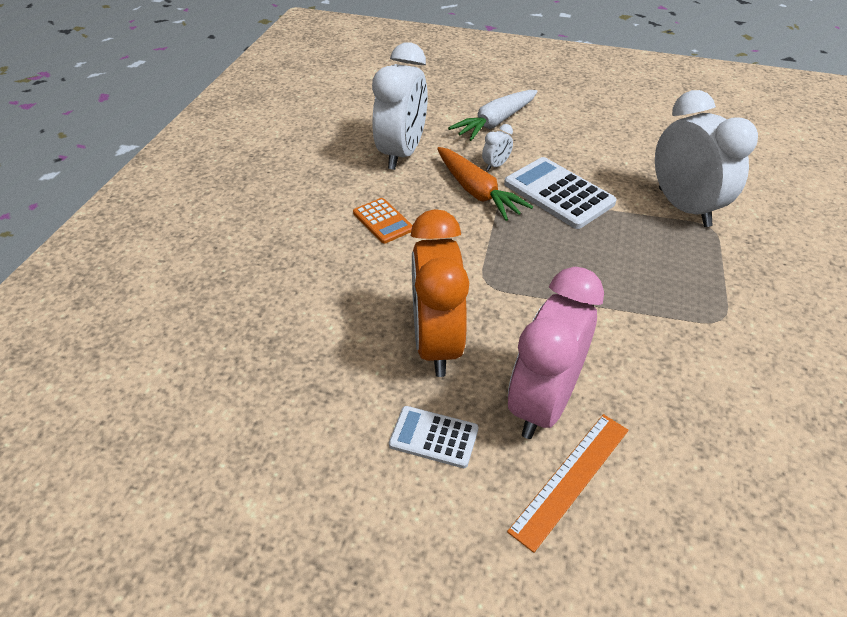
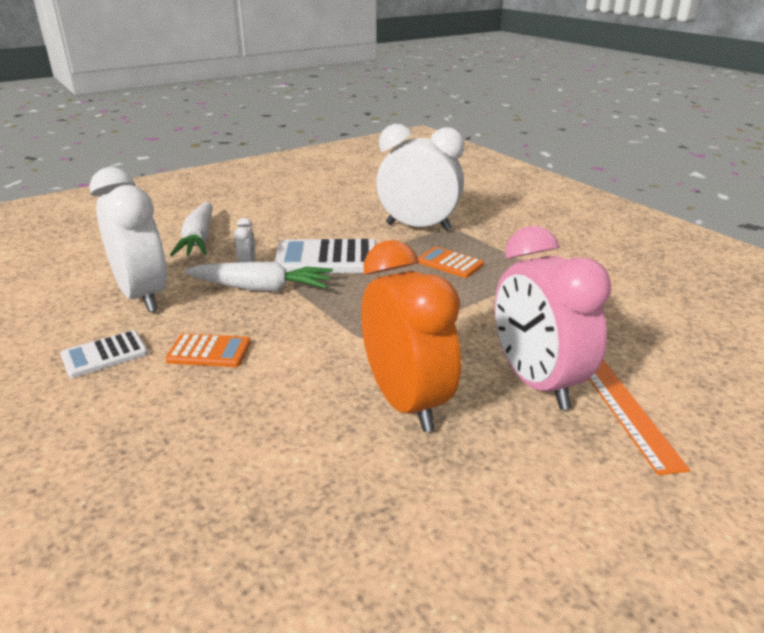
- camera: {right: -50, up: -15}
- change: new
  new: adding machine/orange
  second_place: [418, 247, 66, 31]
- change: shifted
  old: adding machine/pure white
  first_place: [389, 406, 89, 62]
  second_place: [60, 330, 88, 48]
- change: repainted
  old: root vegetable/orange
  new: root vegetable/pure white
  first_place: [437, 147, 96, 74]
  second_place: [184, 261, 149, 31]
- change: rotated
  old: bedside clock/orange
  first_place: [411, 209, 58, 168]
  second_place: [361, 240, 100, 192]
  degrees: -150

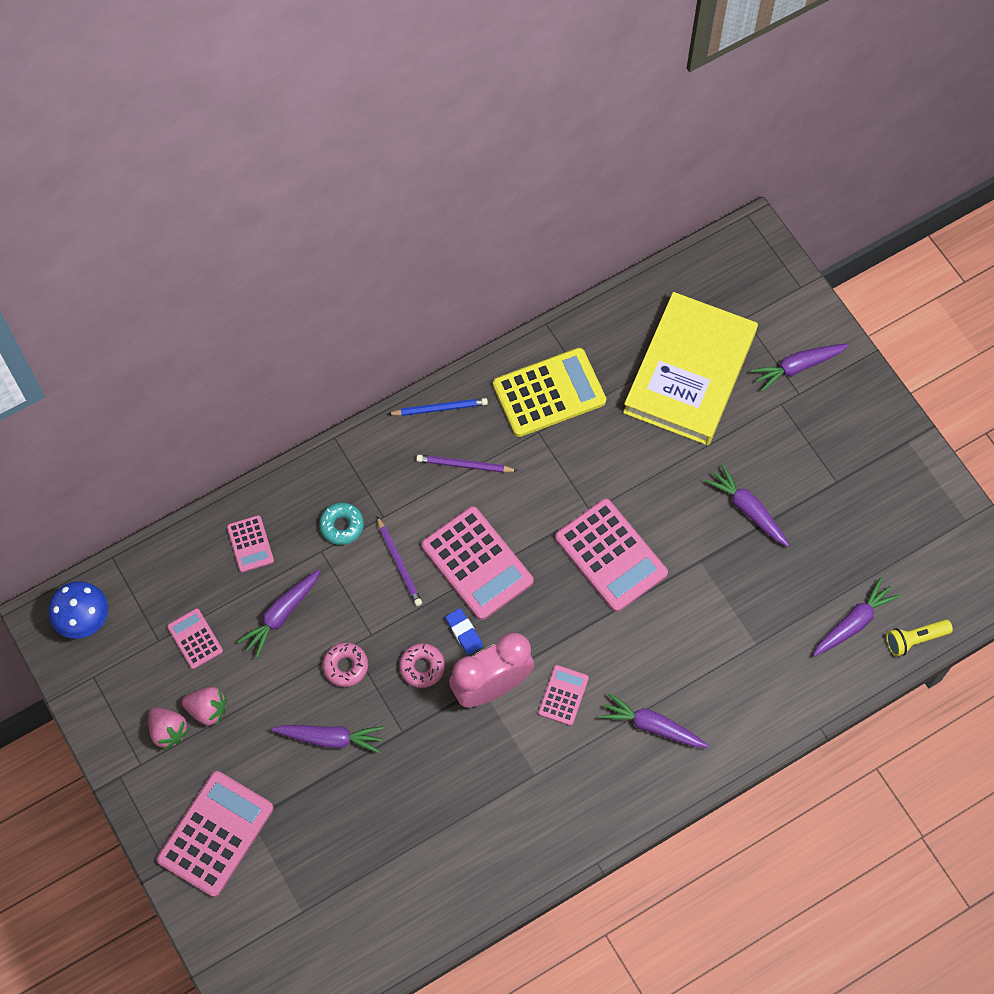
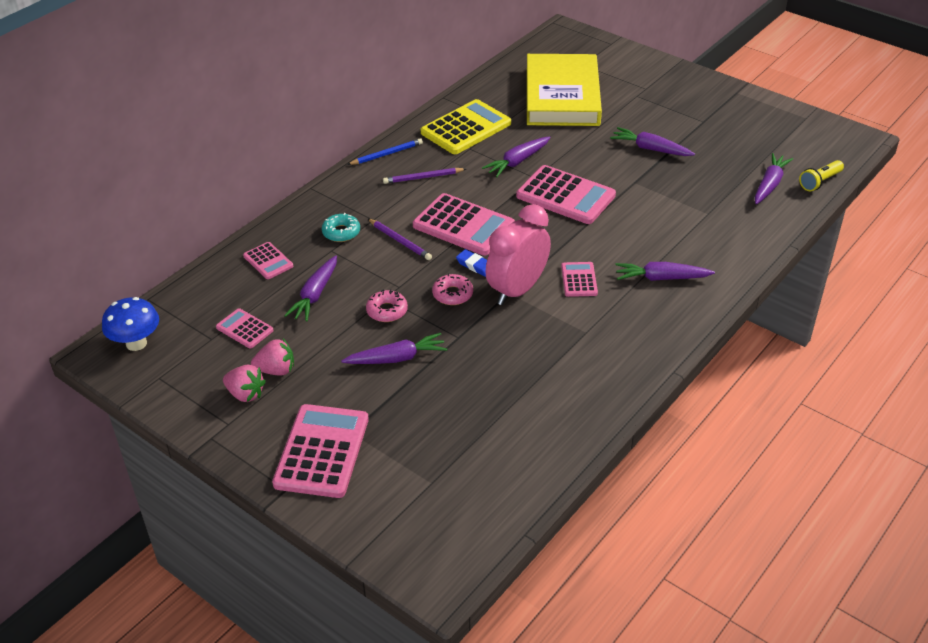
- camera: {right: -20, up: -25}
- change: shifted
  old: root vegetable/violet
  first_place: [750, 344, 99, 48]
  second_place: [482, 136, 69, 41]

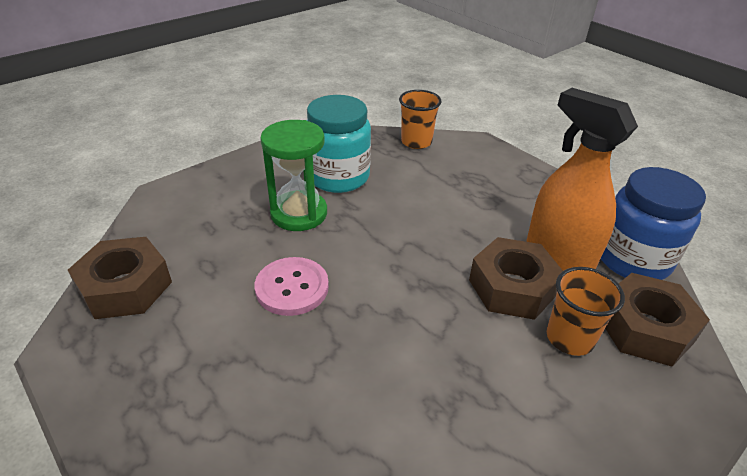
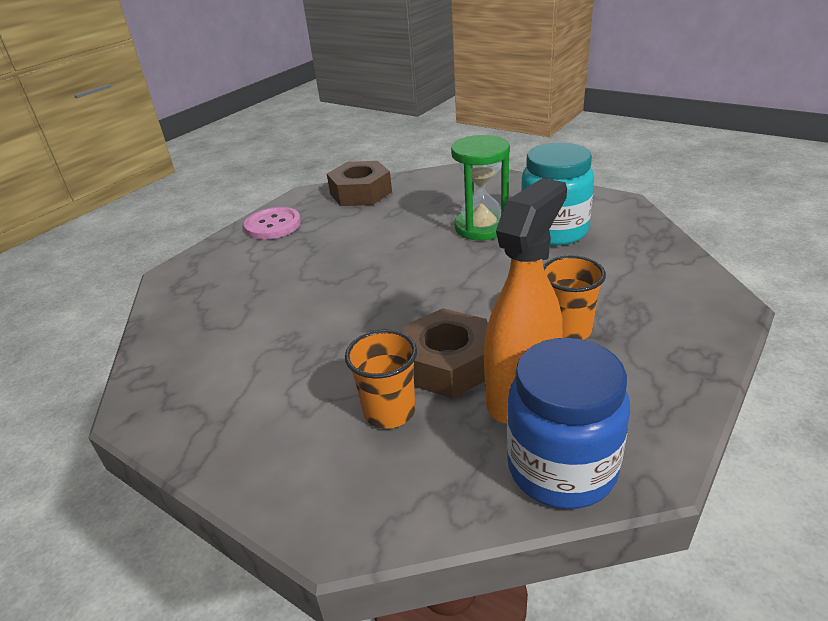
- camera: {right: 80, up: -5}
- change: gone
  old: hex nut/dark brown
  first_place: [605, 273, 105, 94]
- change: shifted
  old: shirt button/pink
  first_place: [255, 257, 74, 59]
  second_place: [244, 207, 57, 32]
- change: shifted
  old: cup/orange
  first_place: [399, 90, 43, 59]
  second_place: [543, 255, 63, 85]

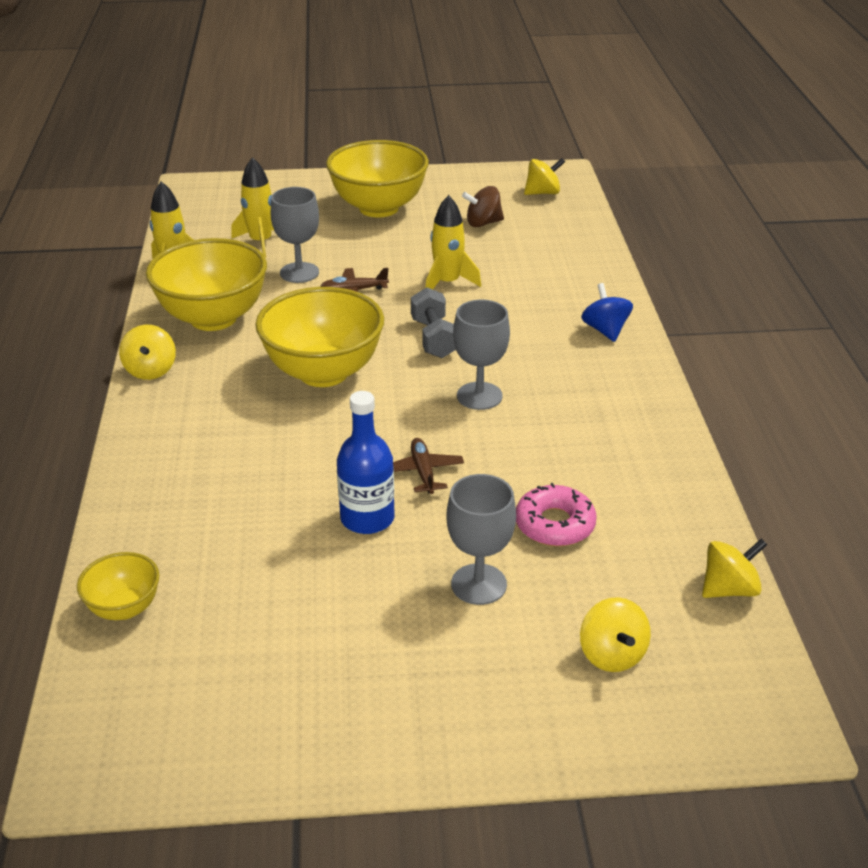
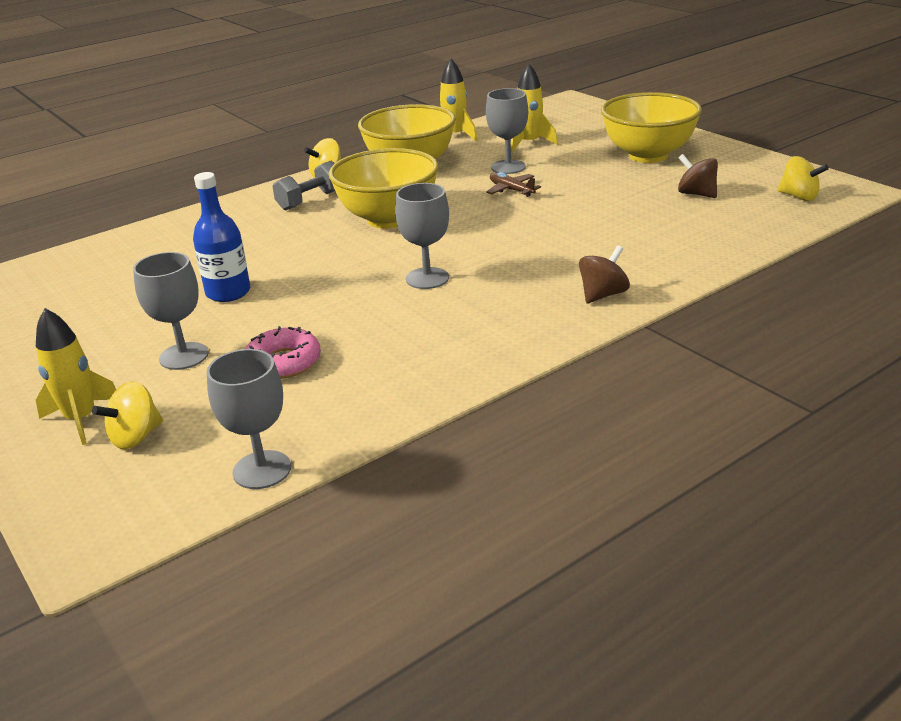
- camera: {right: 60, up: -5}
- change: gone
  old: bowl/golden
  first_place: [77, 552, 82, 68]
- change: gone
  old: aeroplane/dark brown
  first_place: [393, 438, 71, 56]
- change: shifted
  old: free weight/grey
  first_place: [411, 287, 45, 71]
  second_place: [272, 160, 63, 50]
- change: shifted
  old: spaceship/golden
  first_place: [425, 195, 56, 94]
  second_place: [36, 308, 80, 137]
- change: swapped
  old: toy top/golden
  new: goblet/grey
  first_place: [702, 538, 65, 60]
  second_place: [207, 349, 84, 140]
- change: repainted
  old: toy top/royal blue
  new: toy top/dark brown
  first_place: [581, 283, 52, 59]
  second_place: [579, 245, 51, 58]

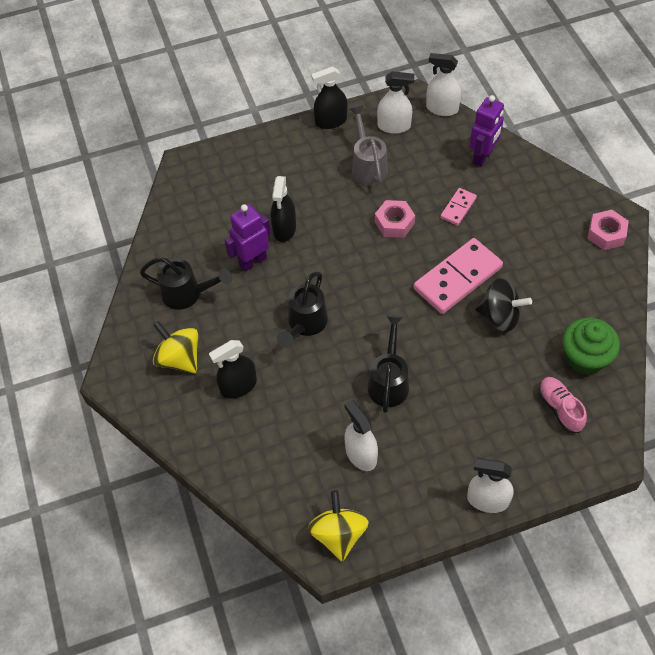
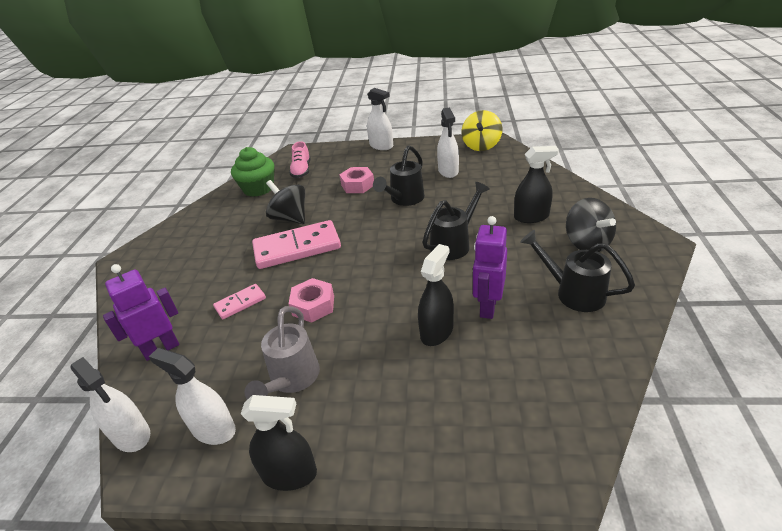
- camera: {right: -155, up: -20}
- change: shifted
  old: hex nut/pink
  first_place: [587, 210, 42, 40]
  second_place: [339, 167, 35, 26]
- change: repainted
  old: toy top/golden
  new: toy top/ebony
  first_place: [153, 321, 45, 53]
  second_place: [566, 198, 50, 54]
- change: rotated
  old: robot/violet
  first_place: [224, 204, 47, 68]
  second_place: [473, 216, 34, 103]
  degrees: 120

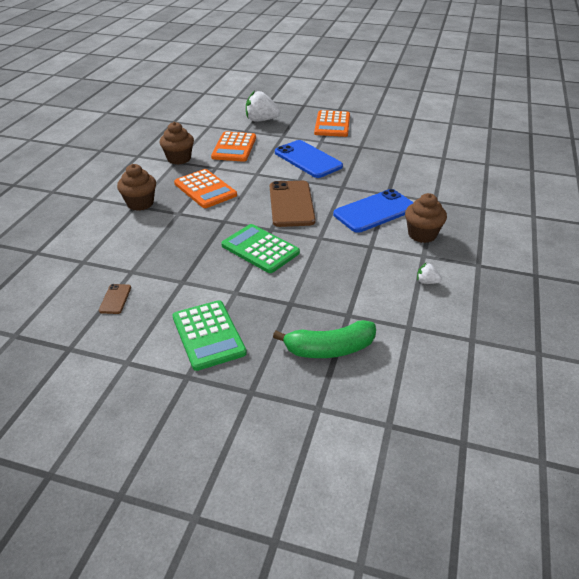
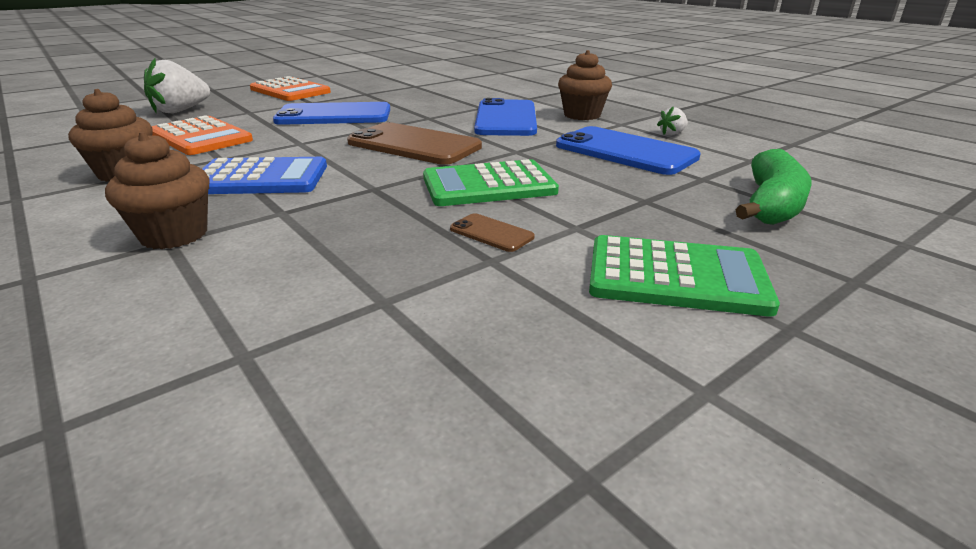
- camera: {right: -55, up: -10}
- change: new
  new: phone/royal blue
  second_place: [556, 126, 145, 49]
- change: shifted
  old: phone/dark brown
  first_place: [99, 284, 32, 30]
  second_place: [450, 213, 85, 39]
- change: repainted
  old: adding machine/orange
  new: adding machine/royal blue
  first_place: [174, 169, 63, 39]
  second_place: [202, 157, 125, 37]

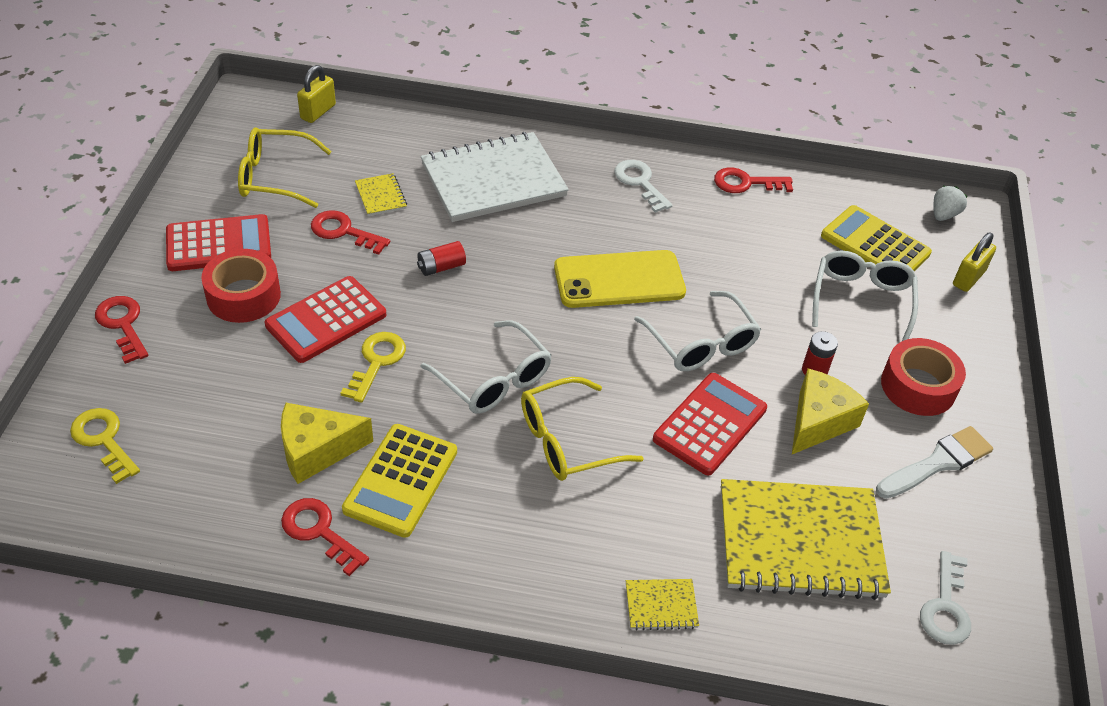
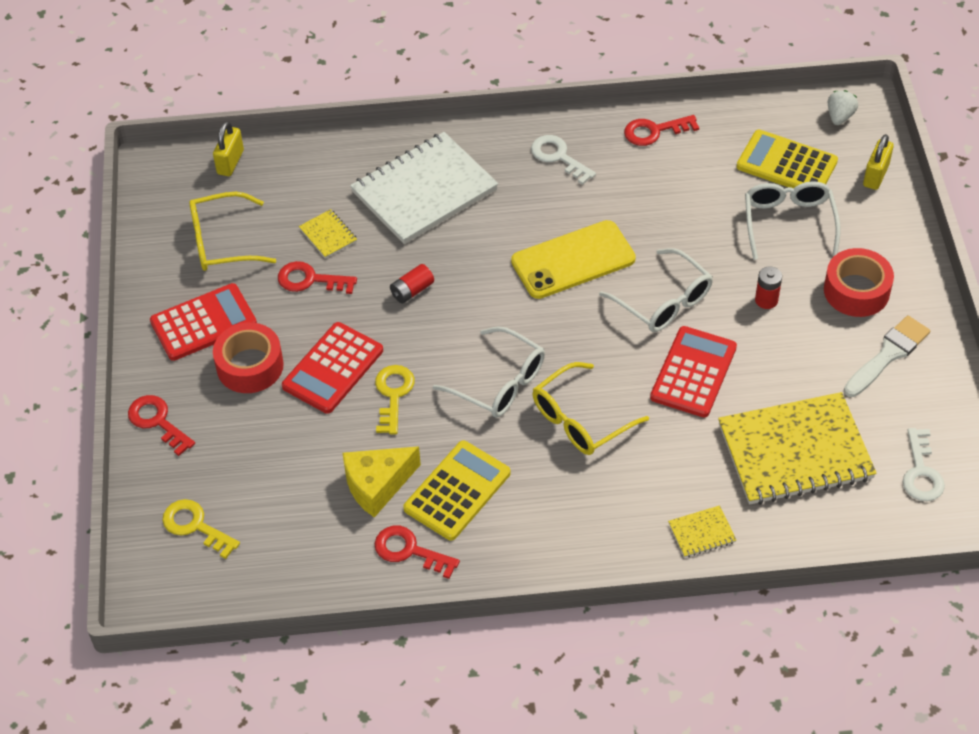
- camera: {right: -10, up: 5}
- change: gone
  old: cheese/golden
  first_place: [792, 369, 77, 85]
- change: rotated
  old: adding machine/golden
  first_place: [342, 424, 115, 114]
  second_place: [403, 440, 107, 101]
  degrees: -150

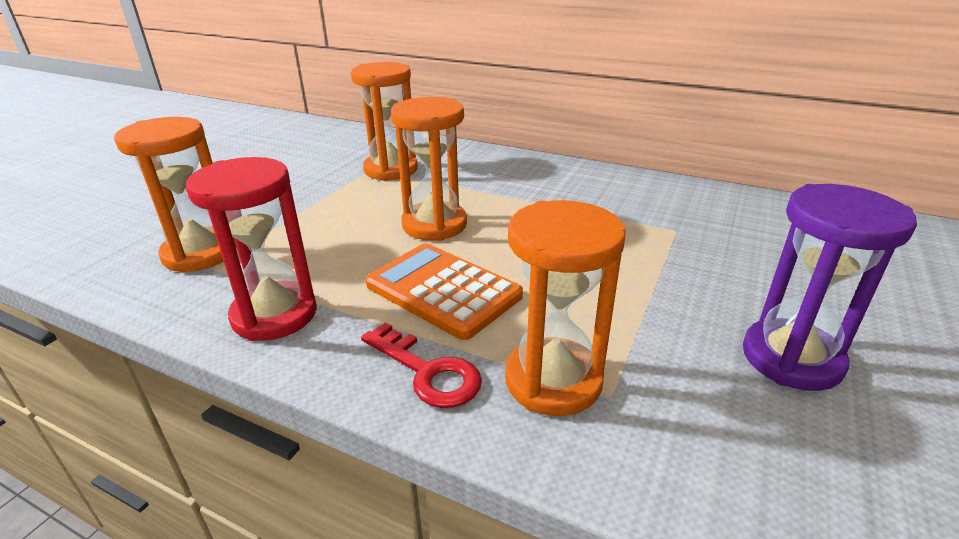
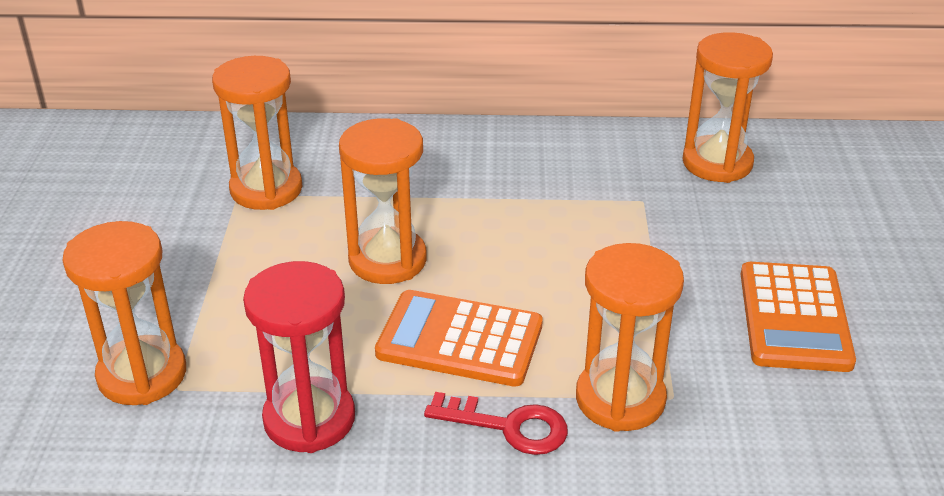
- camera: {right: -25, up: 5}
- change: new
  new: sandglass/orange
  second_place: [682, 32, 91, 151]
- change: swapped
  old: sandglass/violet
  new: adding machine/orange
  first_place: [743, 184, 174, 207]
  second_place: [741, 262, 115, 110]

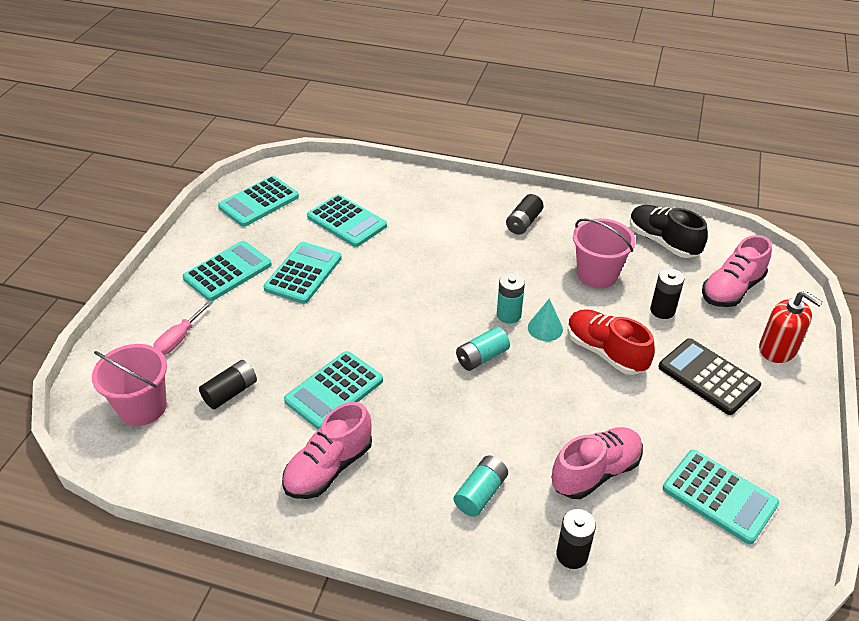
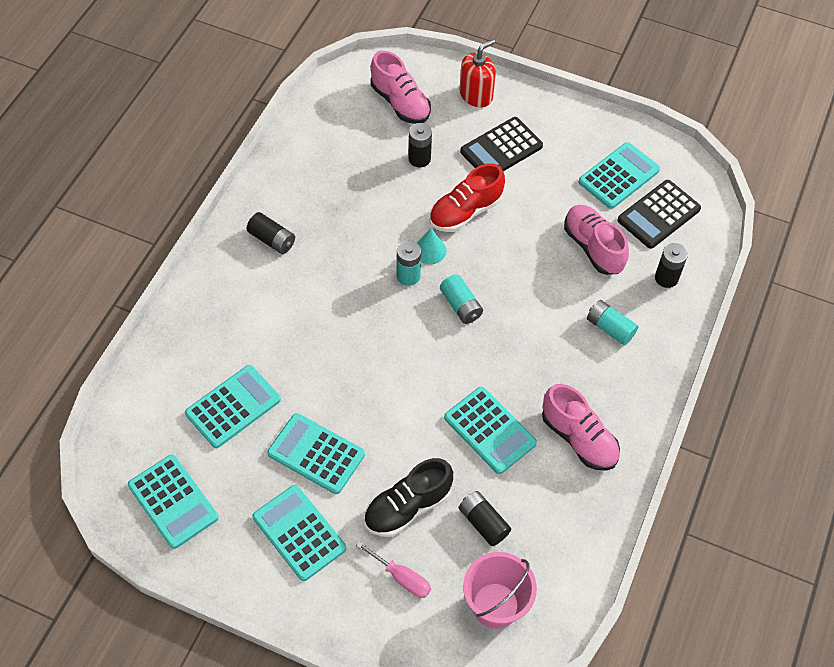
- camera: {right: -85, up: 15}
- change: gone
  old: sand bucket/pink
  first_place: [573, 218, 63, 70]
- change: new
  new: adding machine/ebony
  second_place: [617, 180, 84, 69]
- change: shifted
  old: sneaker/ebony
  first_place: [630, 205, 78, 53]
  second_place: [364, 458, 89, 79]

